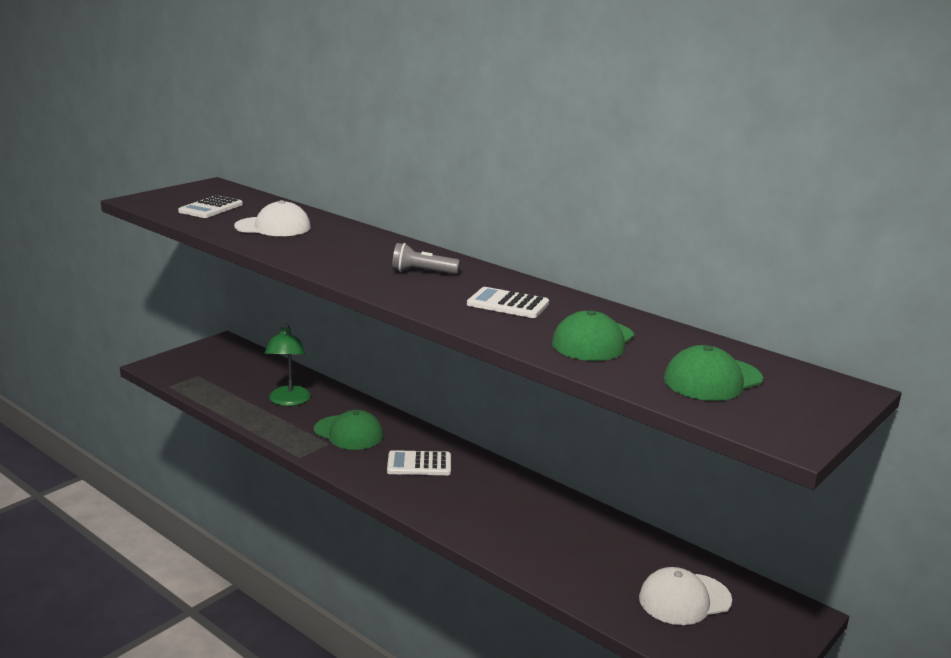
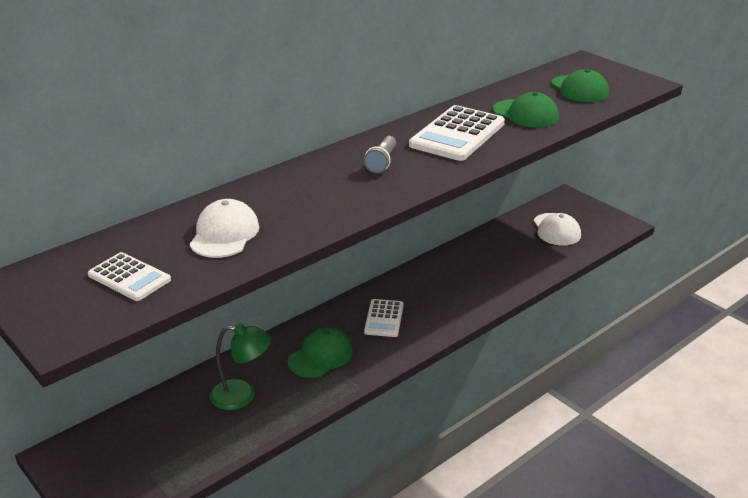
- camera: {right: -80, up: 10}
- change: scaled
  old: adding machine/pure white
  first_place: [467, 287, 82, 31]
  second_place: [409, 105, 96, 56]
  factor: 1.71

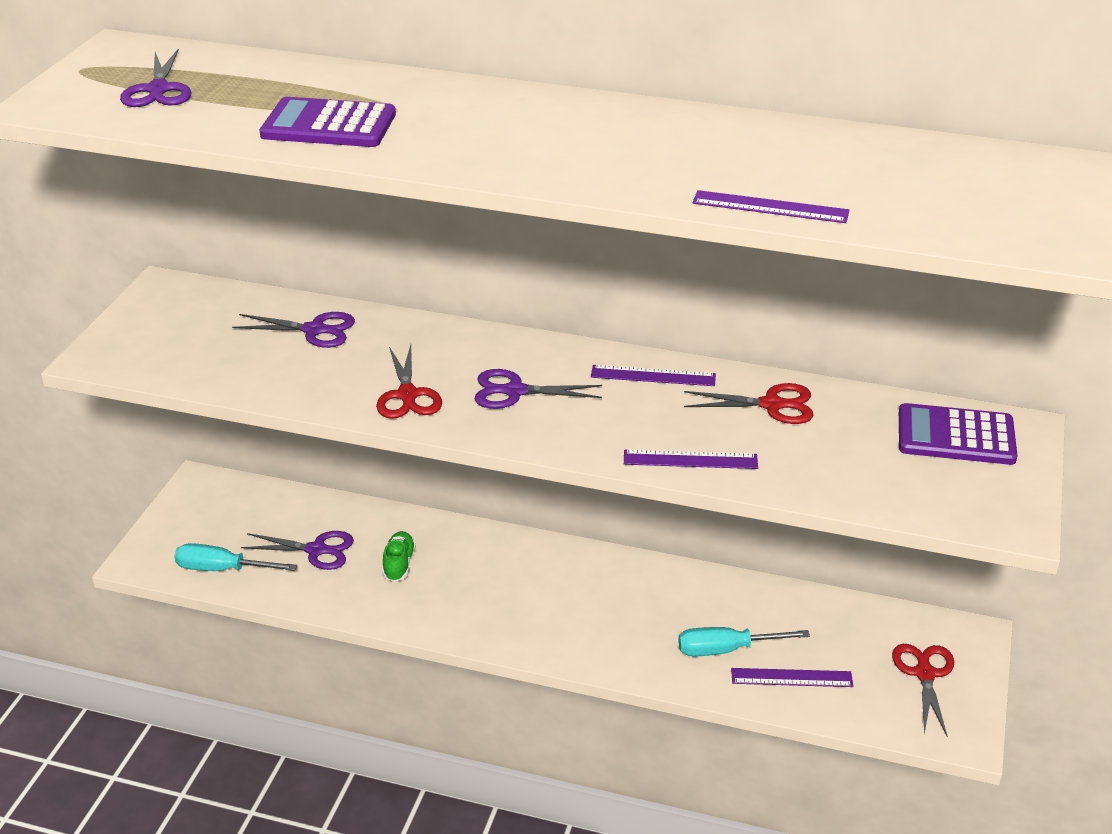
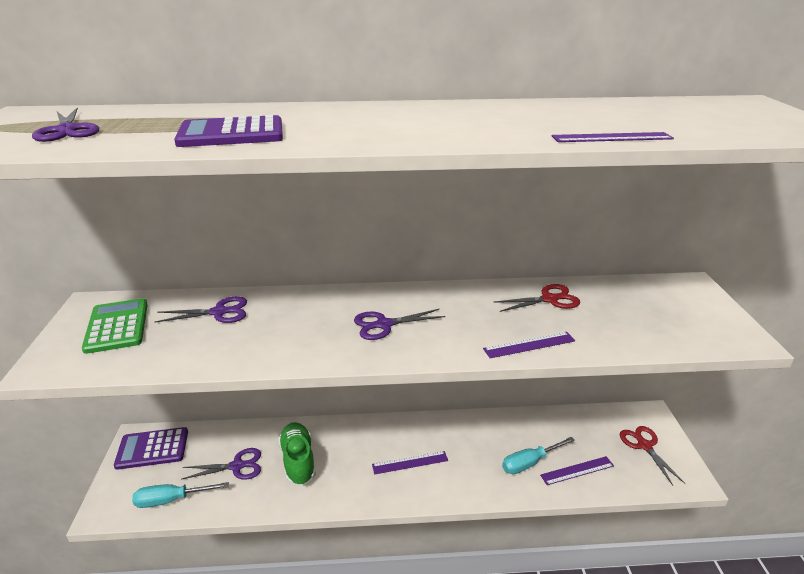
- camera: {right: -20, up: -5}
- change: gone
  old: shears/red
  first_place: [376, 344, 66, 75]
- change: new
  new: adding machine/emerald
  second_place: [82, 298, 66, 56]
- change: shifted
  old: straightedge/violet
  first_place: [591, 365, 125, 21]
  second_place: [372, 451, 76, 24]
- change: shifted
  old: adding machine/violet
  first_place: [899, 403, 119, 62]
  second_place: [114, 427, 74, 43]
- change: scaled
  old: sneaker/emerald
  first_place: [383, 531, 33, 51]
  second_place: [278, 422, 38, 64]
  factor: 1.67

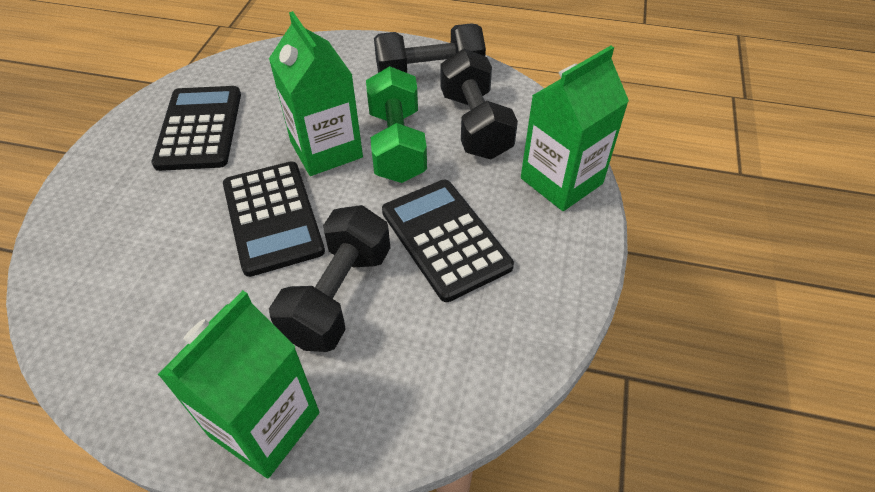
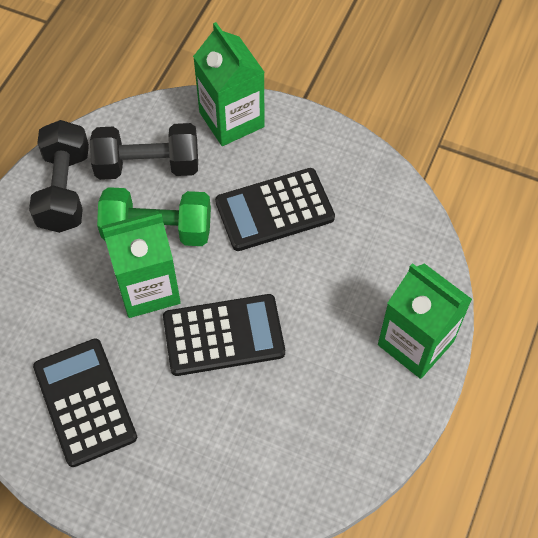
- camera: {right: -80, up: 10}
- change: gone
  old: free weight/ebony
  first_place: [269, 205, 121, 147]
- change: rotated
  old: adding machine/ebony
  first_place: [151, 86, 90, 85]
  second_place: [33, 338, 104, 129]
  degrees: 60

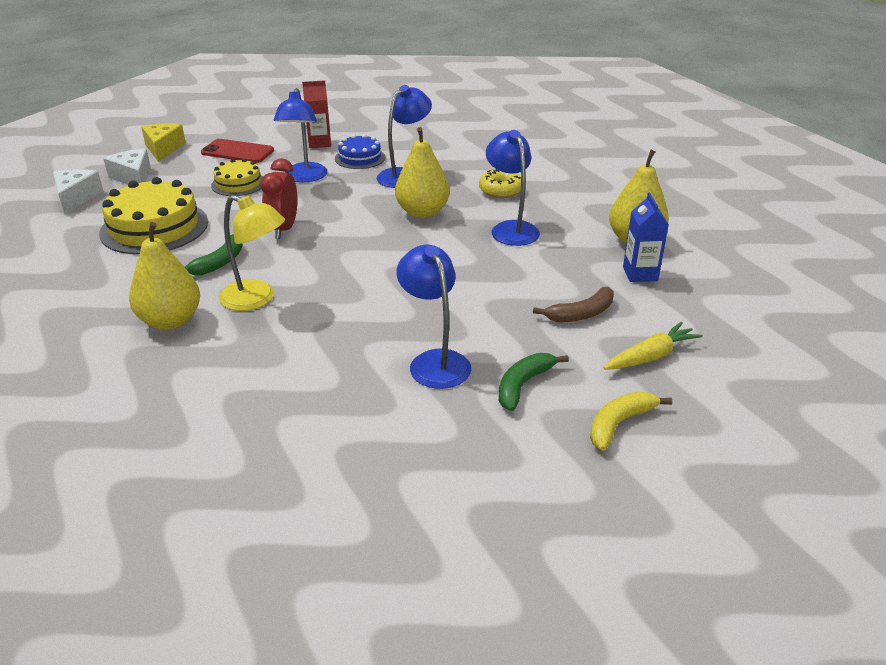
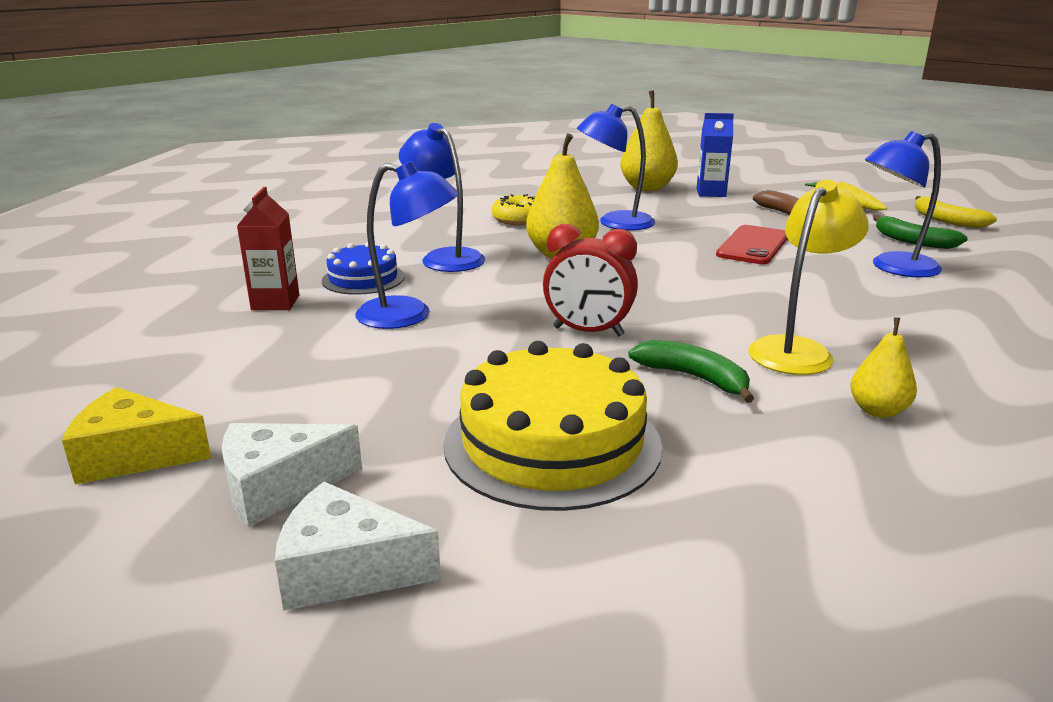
- camera: {right: -80, up: -10}
- change: gone
  old: gateau/golden
  first_place: [211, 158, 52, 38]
- change: shifted
  old: phone/red
  first_place: [201, 139, 73, 24]
  second_place: [716, 225, 72, 39]
- change: scaled
  old: toy pear/golden
  first_place: [129, 222, 71, 108]
  second_place: [850, 317, 67, 101]
  factor: 0.56

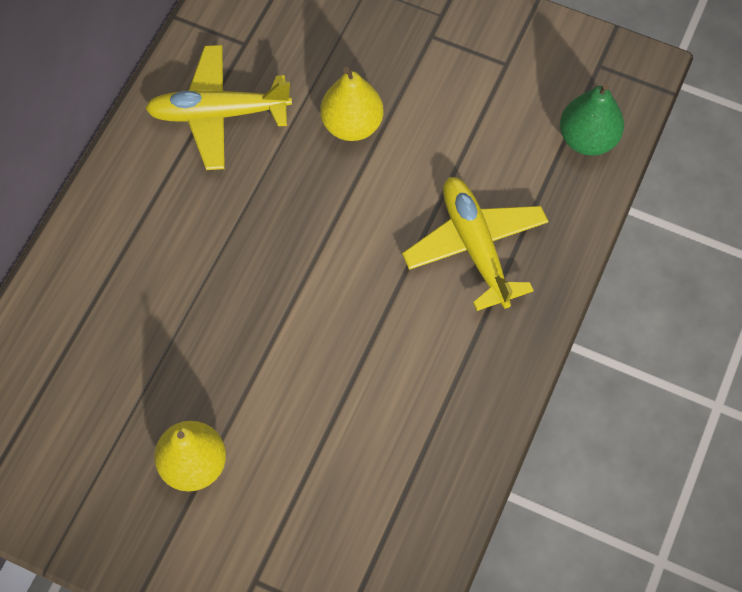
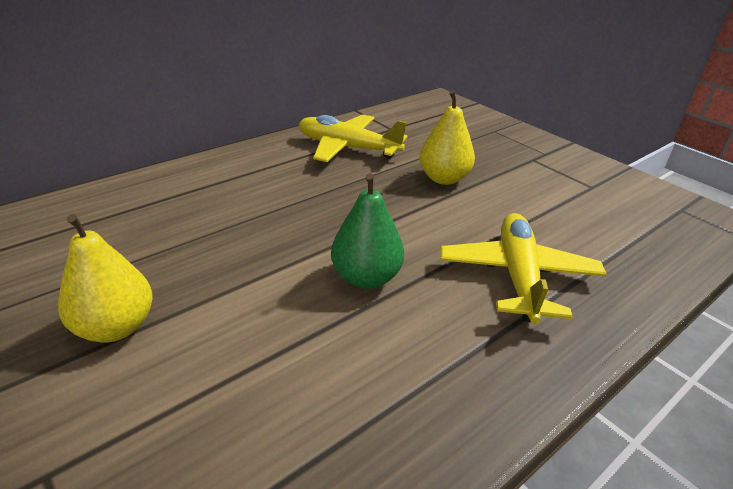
- camera: {right: 25, up: -30}
- change: shifted
  old: toy pear/emerald
  first_place: [560, 84, 64, 72]
  second_place: [331, 173, 73, 116]

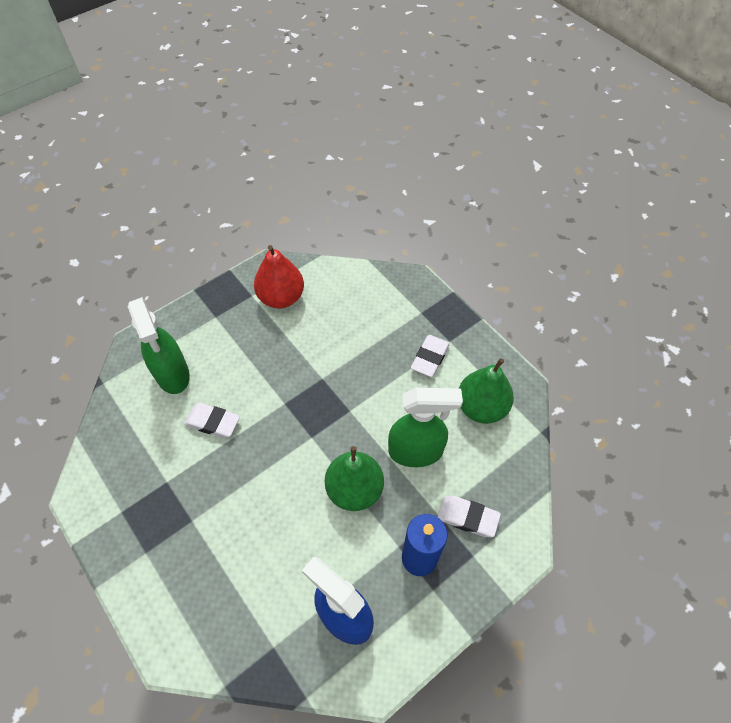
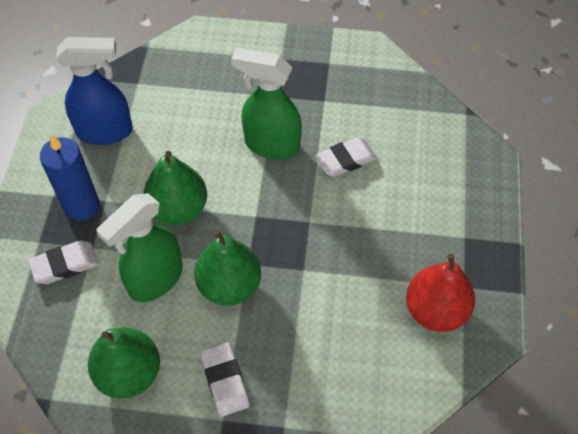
- camera: {right: 135, up: 0}
- change: new
  new: toy pear/emerald
  second_place: [194, 230, 67, 76]
- change: shifted
  old: spray cleaner/emerald
  first_place: [127, 297, 63, 97]
  second_place: [231, 48, 71, 112]

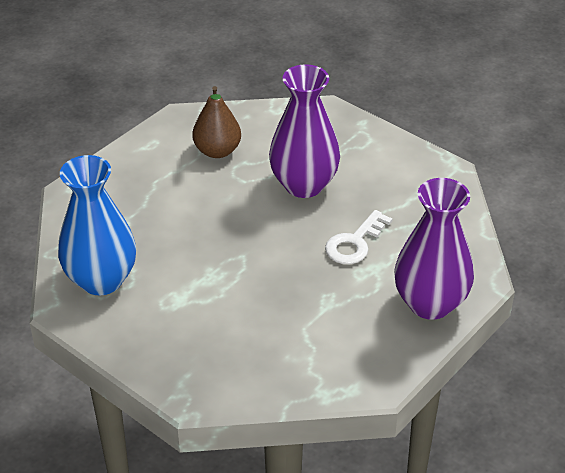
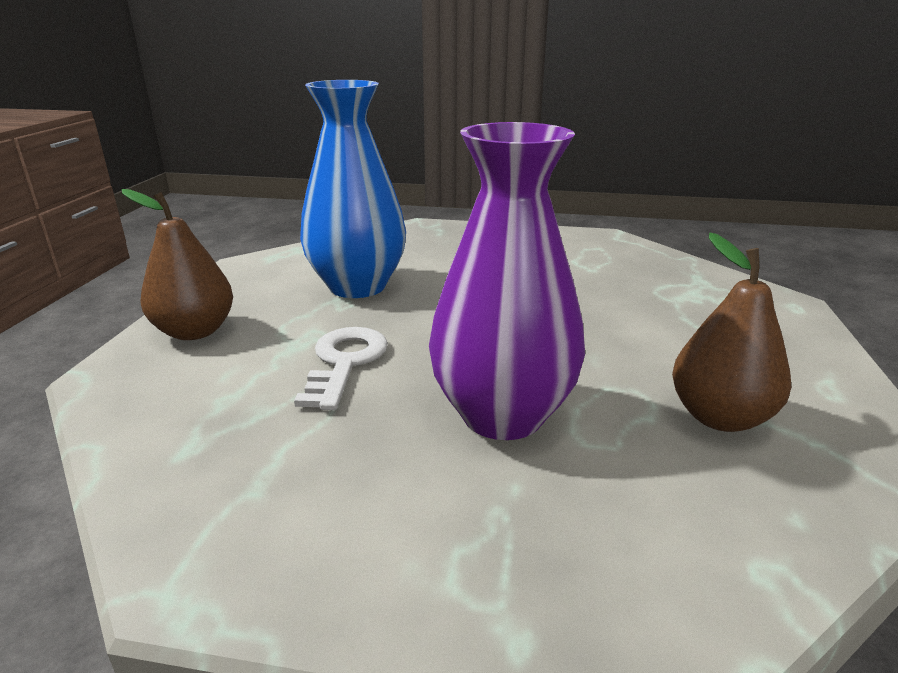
- camera: {right: 150, up: -15}
- change: shifted
  old: tall vase/royal blue
  first_place: [58, 155, 78, 140]
  second_place: [300, 80, 106, 218]
- change: swapped
  old: tall vase/violet
  new: toy pear/dark brown
  first_place: [394, 178, 80, 142]
  second_place: [122, 189, 111, 151]

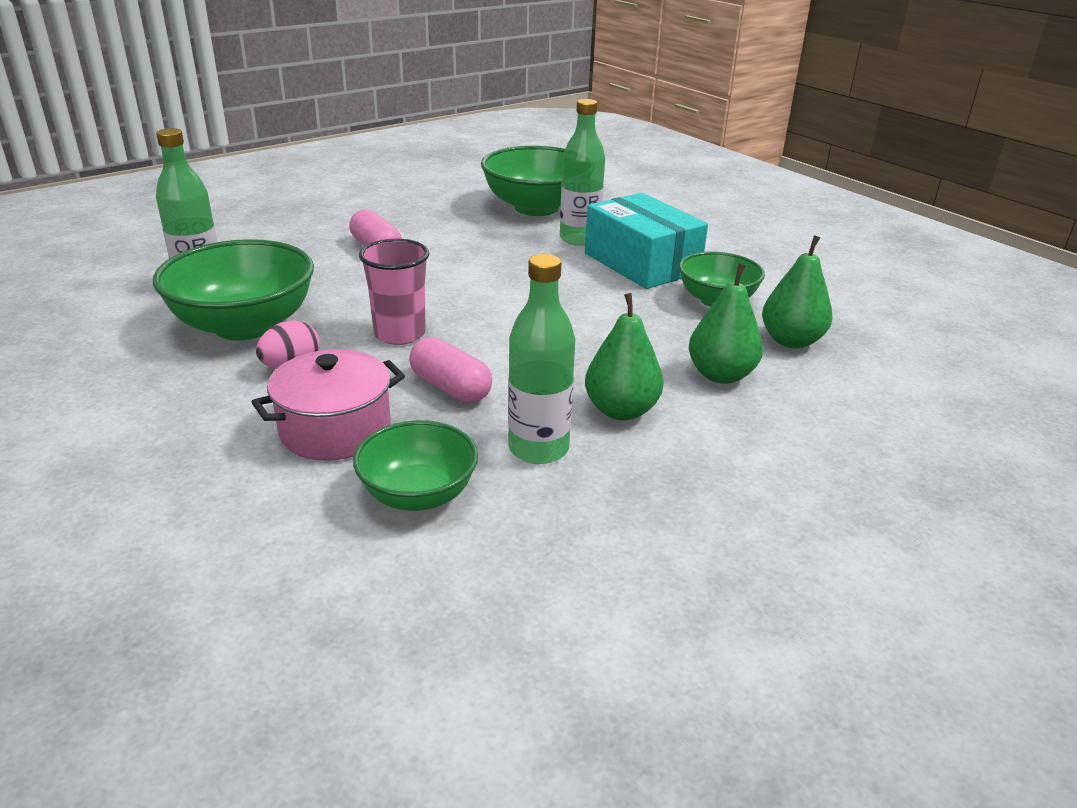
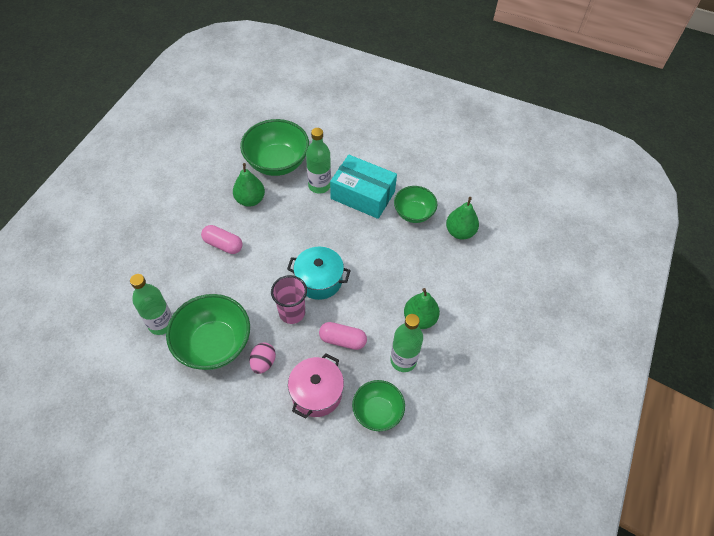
- camera: {right: -30, up: 25}
- change: new
  new: cooking pot/teal
  second_place: [287, 247, 64, 53]
- change: shifted
  old: toy pear/emerald
  first_place: [689, 264, 74, 120]
  second_place: [233, 163, 32, 44]

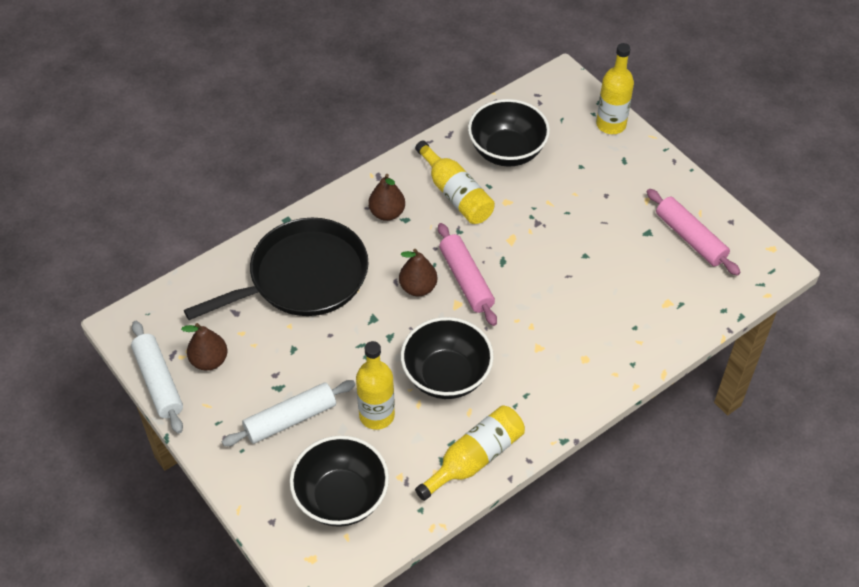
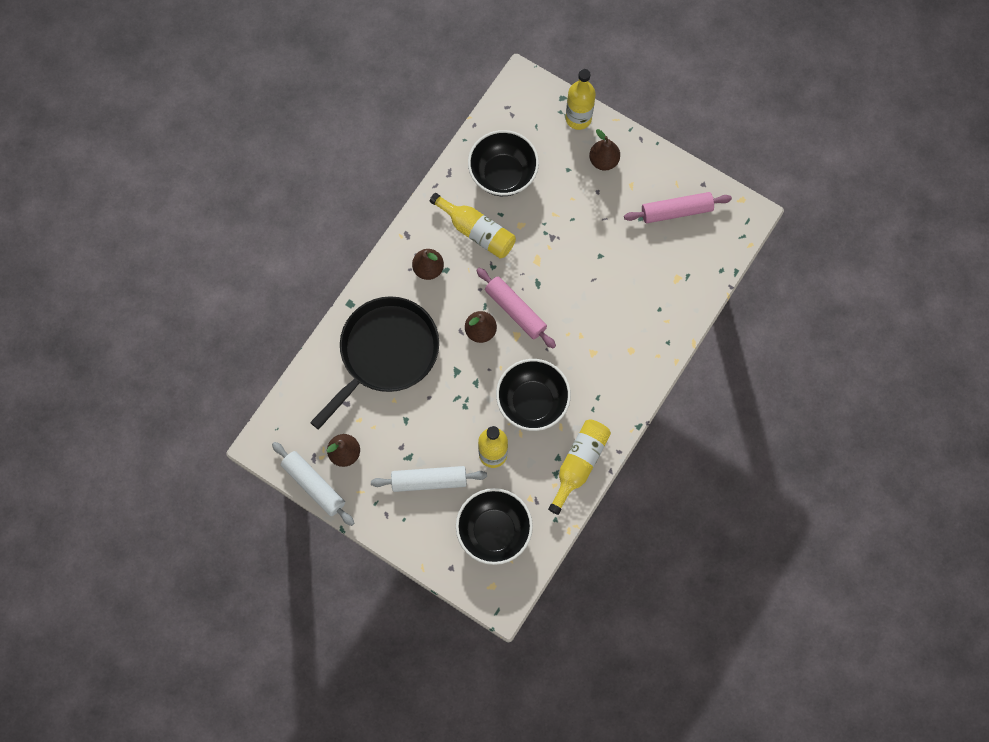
- camera: {right: -20, up: 20}
- change: new
  new: toy pear/dark brown
  second_place: [589, 129, 31, 42]
- change: rotated
  old: rolling pin/pure white
  first_place: [222, 380, 134, 66]
  second_place: [371, 466, 116, 26]
  degrees: 45
- change: rotated
  old: rolling pin/pink
  first_place: [647, 189, 94, 87]
  second_place: [624, 192, 108, 31]
  degrees: -45

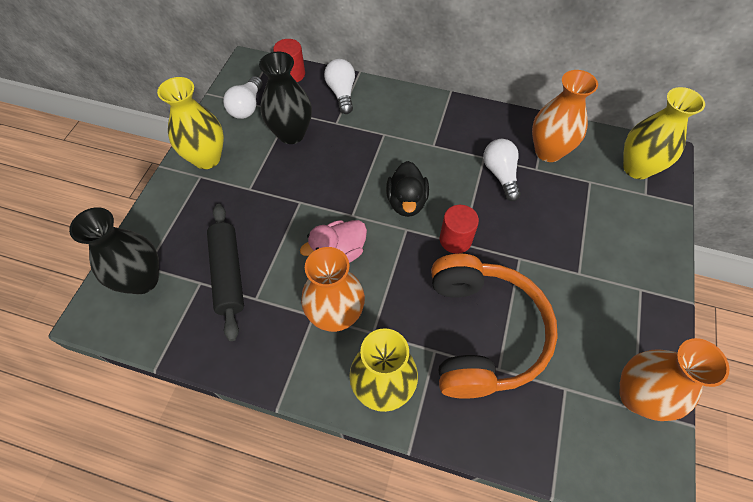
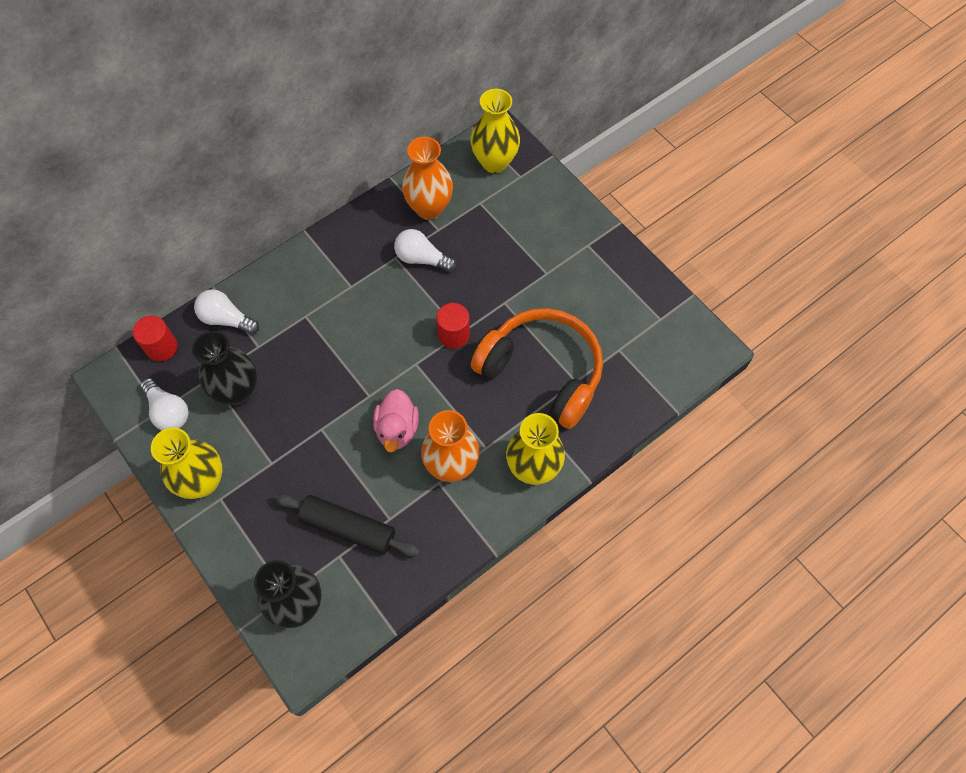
- camera: {right: -55, up: 5}
- change: gone
  old: toy duck/ebony
  first_place: [386, 161, 43, 56]
- change: gone
  old: tall vase/orange
  first_place: [619, 338, 110, 83]

